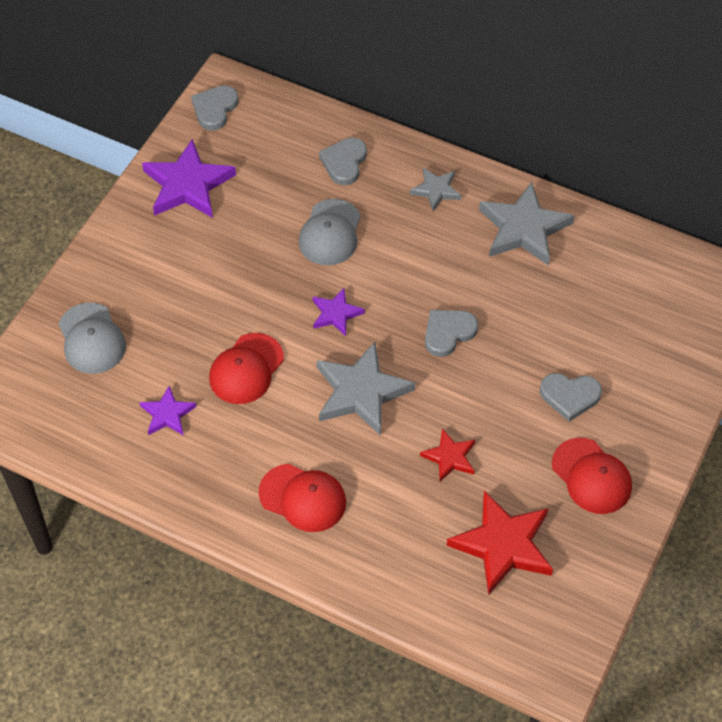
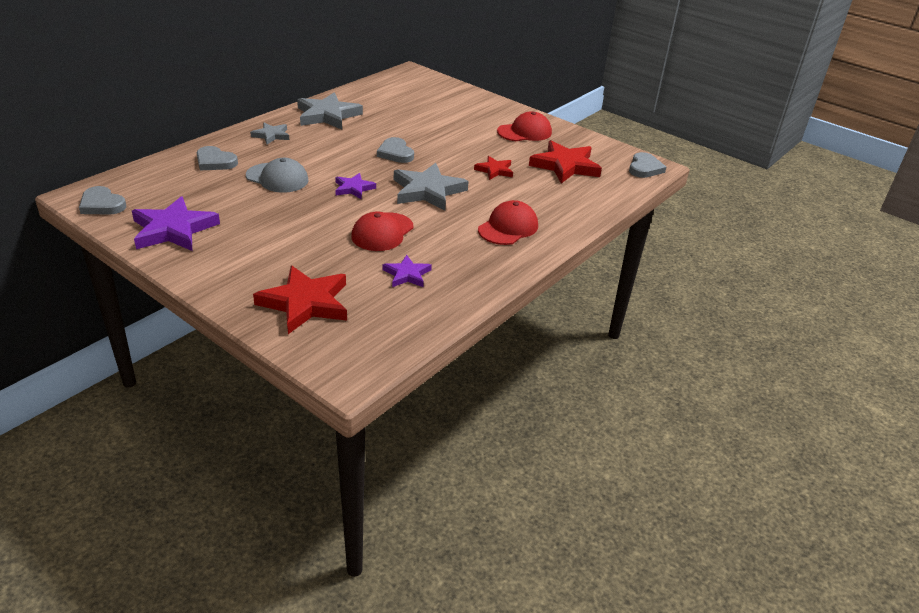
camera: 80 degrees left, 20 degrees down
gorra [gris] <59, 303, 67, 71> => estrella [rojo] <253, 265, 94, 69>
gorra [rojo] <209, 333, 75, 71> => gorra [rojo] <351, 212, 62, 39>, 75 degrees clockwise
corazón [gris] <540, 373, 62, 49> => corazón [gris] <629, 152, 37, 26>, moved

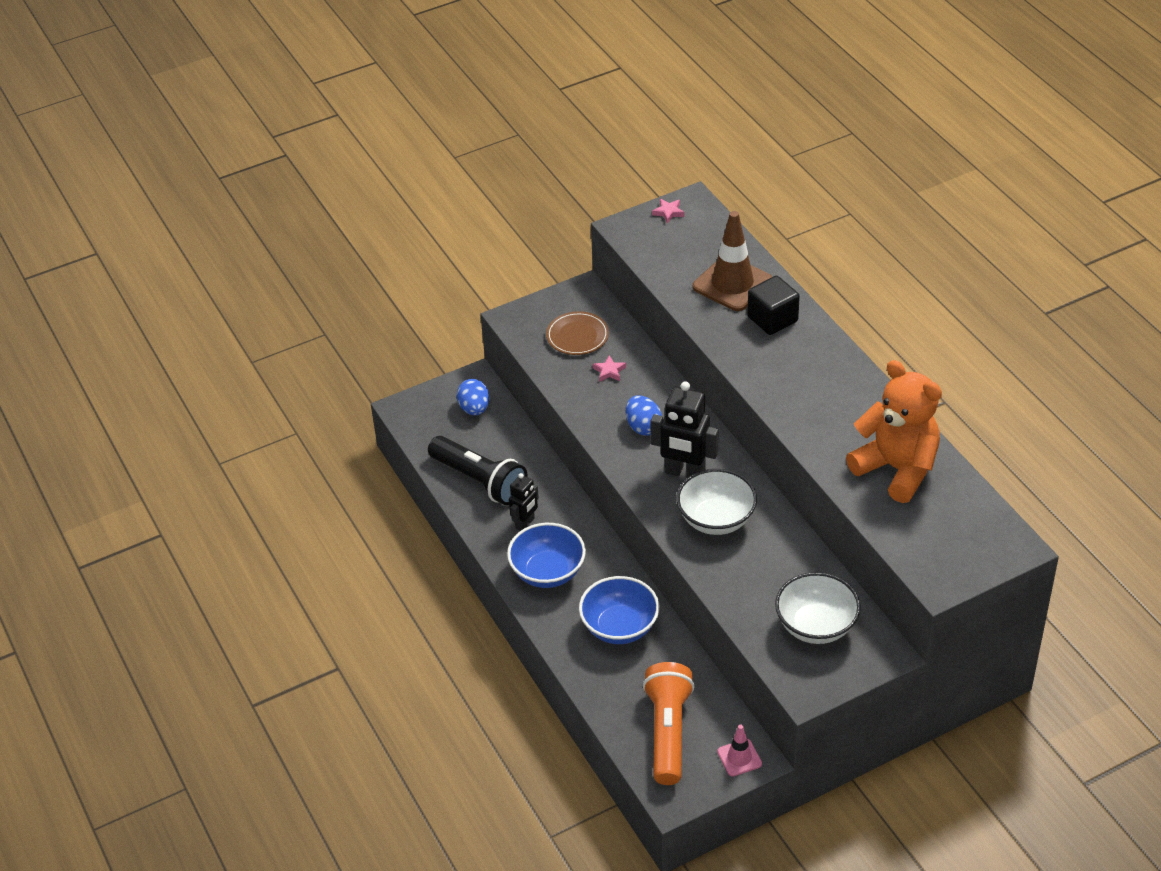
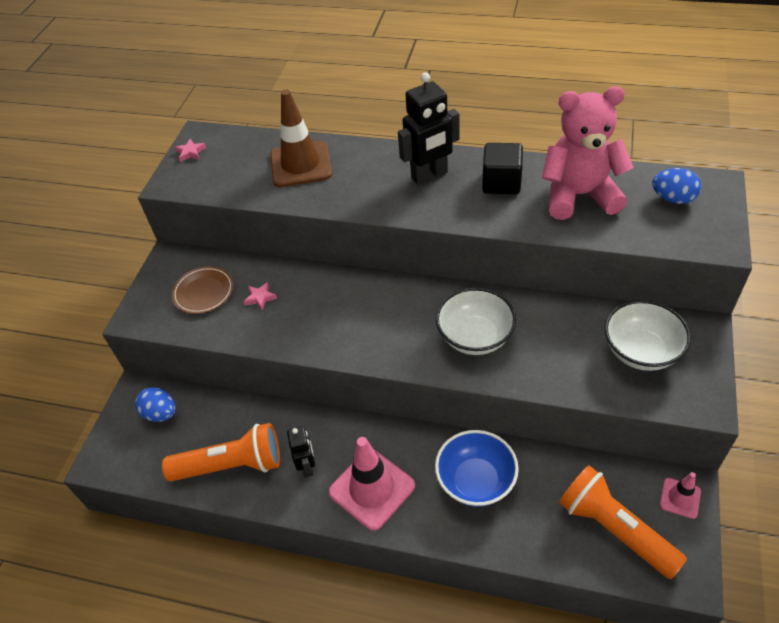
camera: 45 degrees left, 5 degrees up
cubo [negro] <747, 276, 53, 59> => cubo [negro] <482, 143, 41, 51>, moved
osito [naranja] <846, 360, 96, 143> => osito [rosa] <542, 86, 92, 134>
robot [negro] <650, 381, 69, 97> => robot [negro] <398, 72, 62, 113>, moved
huevo [azul] <626, 395, 36, 41> => huevo [azul] <652, 168, 50, 36>, moved
lámpara de mano [negro] <428, 436, 100, 69> => lámpara de mano [naranja] <162, 423, 118, 58>
cuenco [azul] <507, 523, 79, 65> => cono de tráfico [rosa] <329, 437, 86, 94>

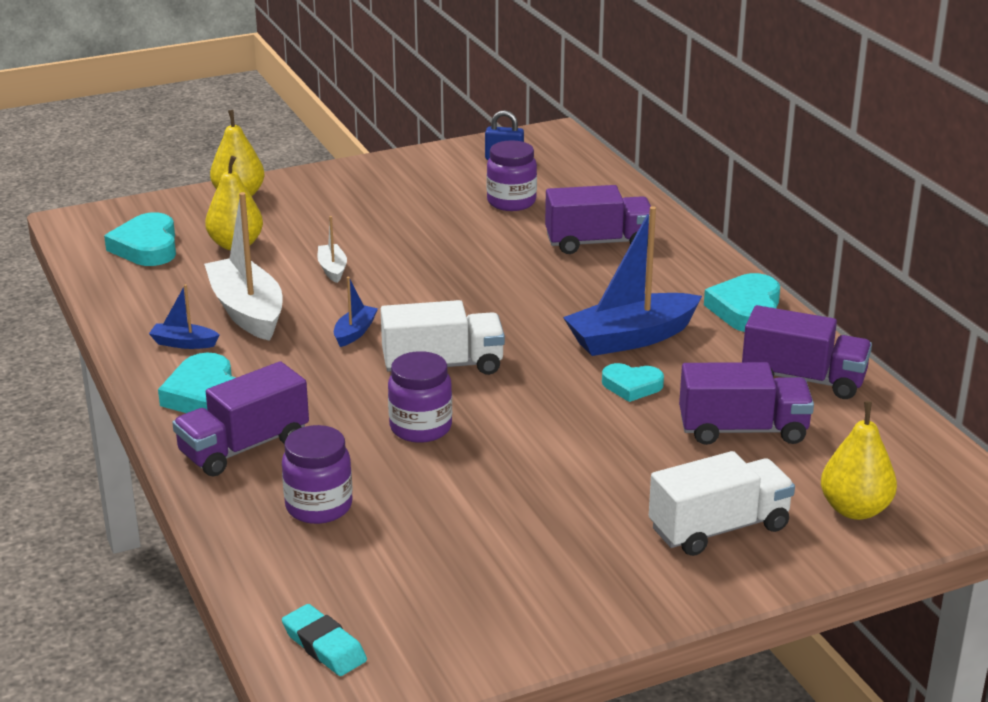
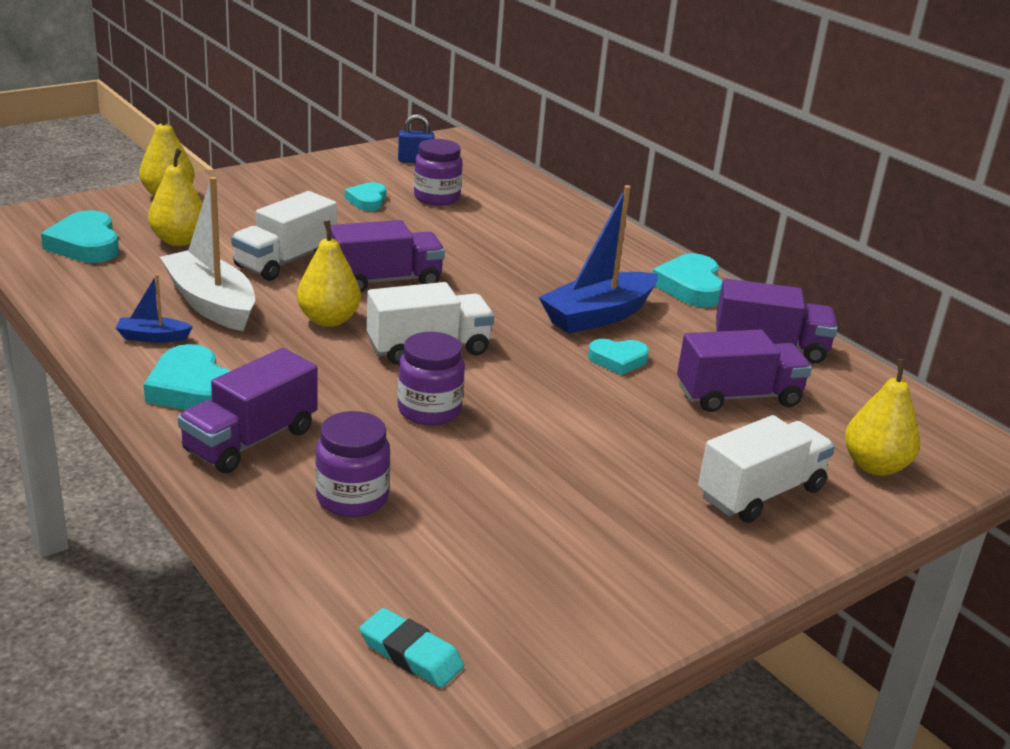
camera: 15 degrees left, 0 degrees up
camión [morado] <545, 185, 106, 69> => camión [morado] <330, 220, 115, 73>, moved
barco [blanco] <317, 216, 30, 67> => camión [blanco] <231, 191, 106, 90>
barco [azul] <334, 277, 44, 70> => pera [amarillo] <297, 221, 64, 106>
nothing => corazón [turquesa] <345, 182, 41, 29>

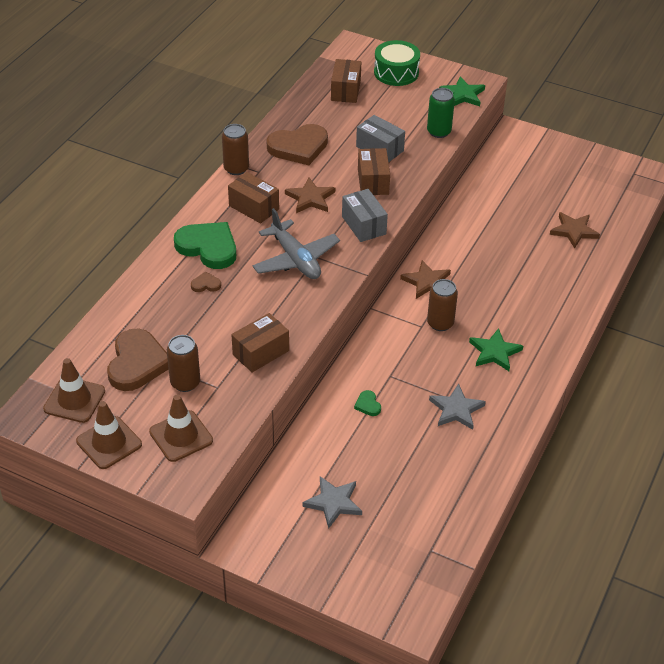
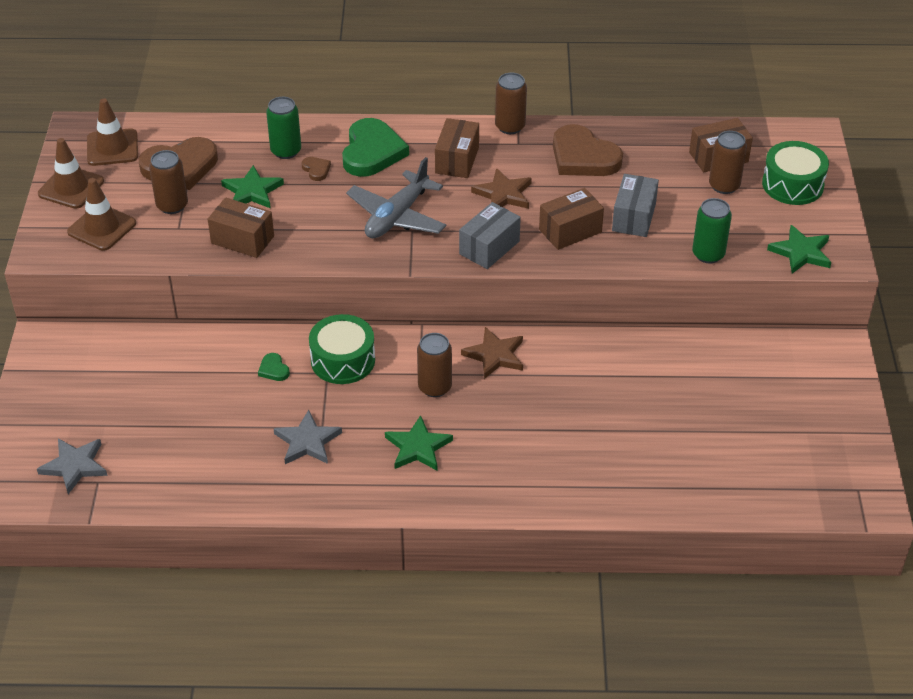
camera: 65 degrees right, 0 degrees up
estrella [marrón] <550, 212, 50, 37> => nothing
corazón [verde] <354, 390, 27, 26> => corazón [verde] <258, 353, 32, 28>, 75 degrees counterclockwise
estrella [gris] <302, 476, 60, 53> => estrella [gris] <37, 438, 70, 56>, moved
nothing => lata [verde] <266, 97, 35, 62>
nothing => lata [marrón] <709, 131, 38, 63>
nothing => estrella [verde] <221, 165, 63, 43>
nothing => tambor [verde] <309, 314, 66, 70>

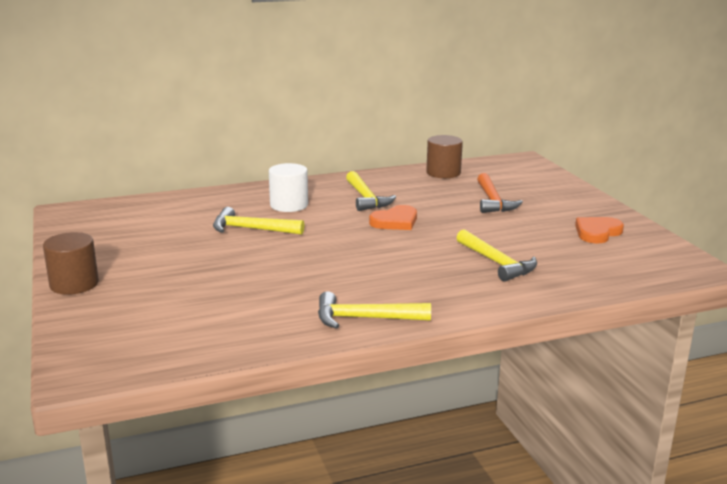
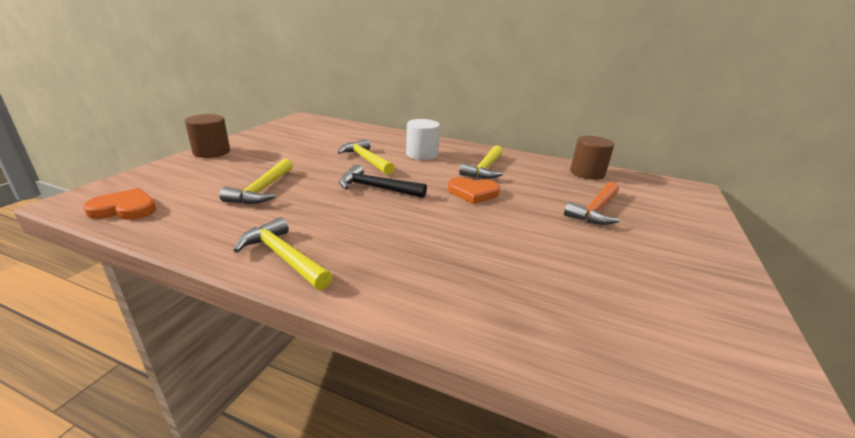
camera: 40 degrees right, 5 degrees up
corazón [naranja] <575, 217, 49, 27> => corazón [naranja] <83, 188, 73, 32>, moved
martillo [amarillo] <456, 229, 81, 53> => martillo [amarillo] <219, 159, 74, 45>, moved
nothing => martillo [negro] <339, 164, 88, 34>

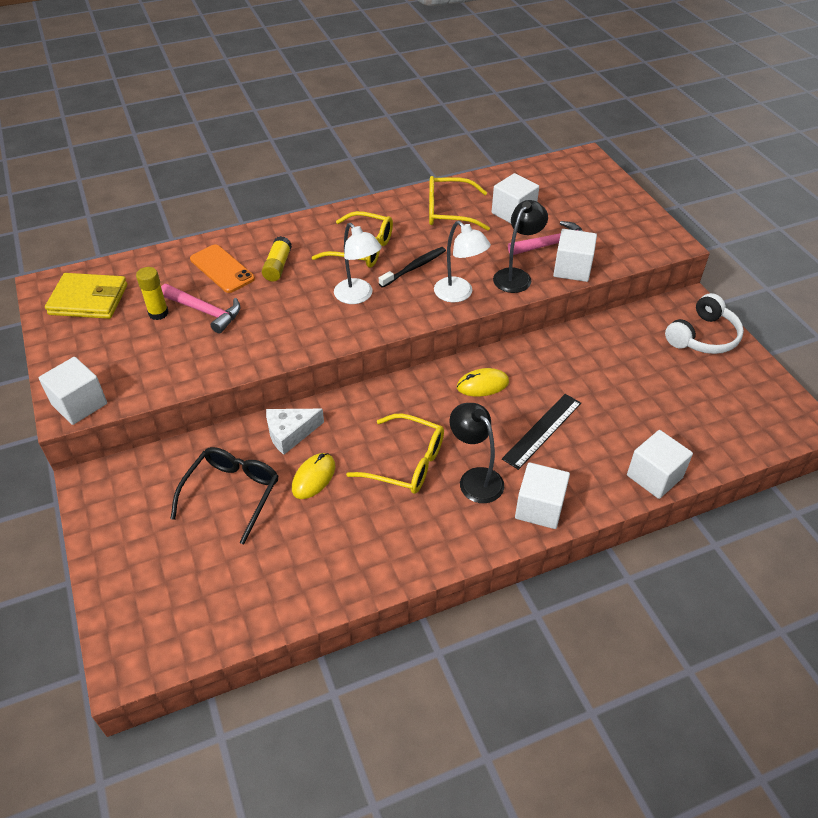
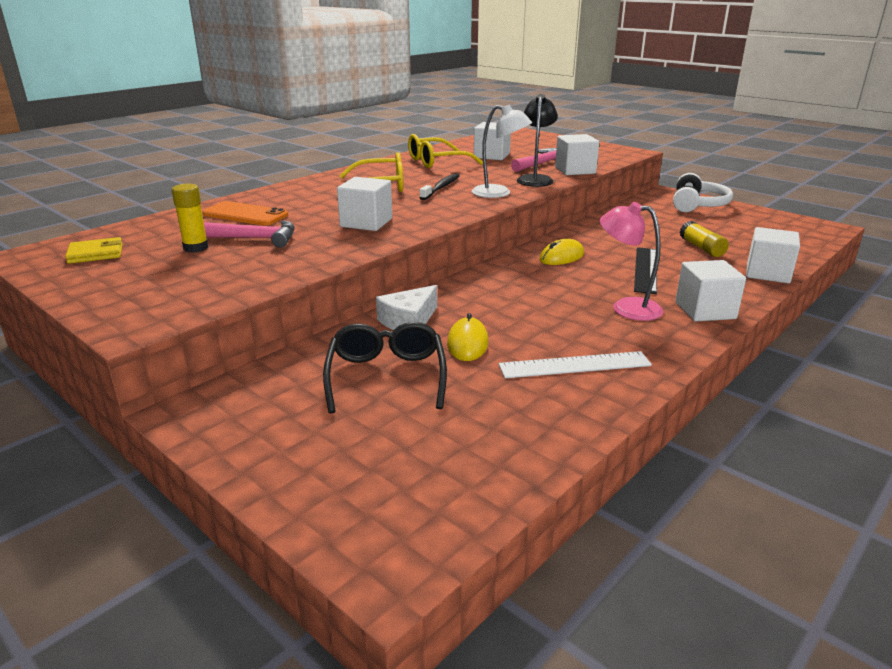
camera: 25 degrees left, 20 degrees down
lámpara [blanco] <334, 223, 48, 81> => nothing
barra de pegamento [amarillo] <262, 236, 30, 45> => barra de pegamento [amarillo] <680, 221, 49, 36>, moved
cartera [amarillo] <45, 273, 82, 46> => cartera [amarillo] <65, 237, 58, 27>, x0.59
cubo [blanco] <39, 357, 68, 68> => cubo [blanco] <337, 177, 55, 54>, moved
lámpara [negro] <449, 403, 55, 100> => lámpara [rosa] <600, 202, 63, 119>
gafas [amarillo] <346, 414, 98, 80> => nothing
nothing => regla [blanco] <499, 351, 153, 27>

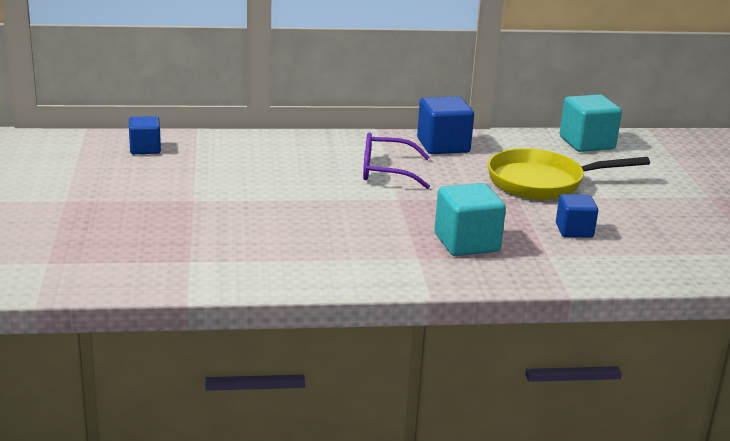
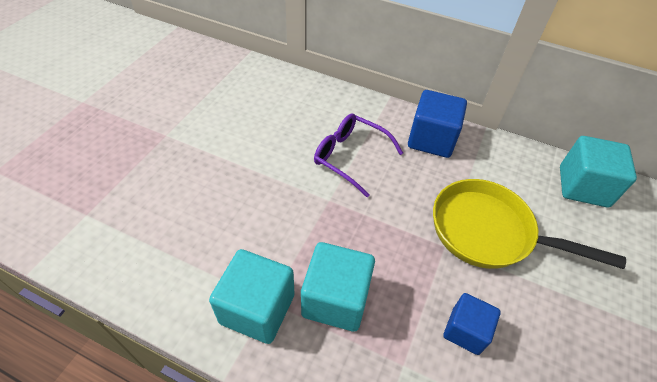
camera: 30 degrees right, 25 degrees up
cubo [azul] <129, 116, 32, 38> => nothing
nothing => cubo [turquesa] <209, 249, 86, 95>

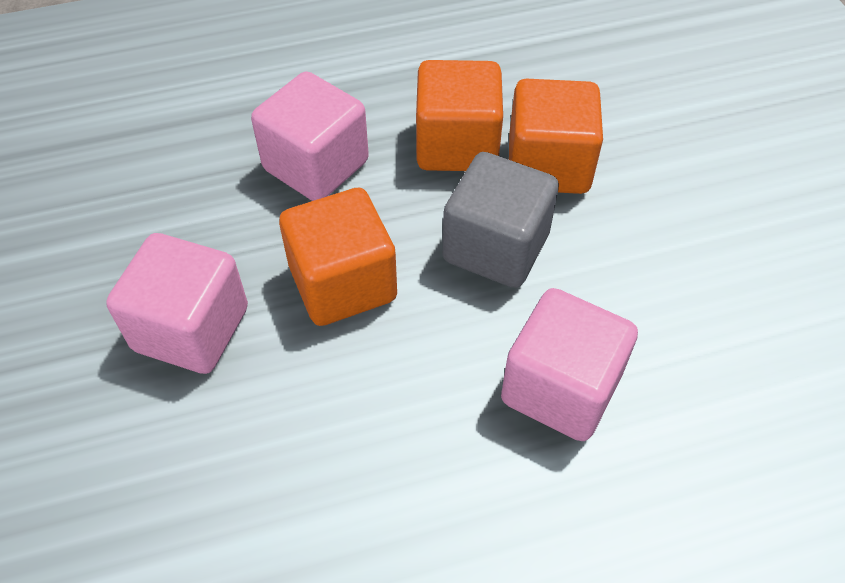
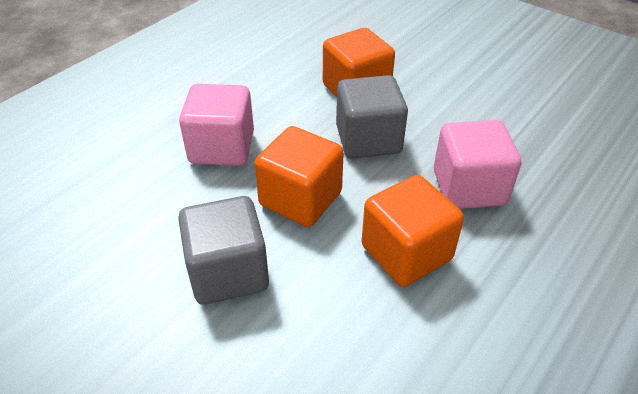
camera: 35 degrees left, 10 degrees down
cubo [naranja] <416, 60, 87, 111> => cubo [naranja] <361, 175, 103, 112>, moved
cubo [rosa] <106, 233, 142, 141> => cubo [gris] <178, 196, 91, 109>

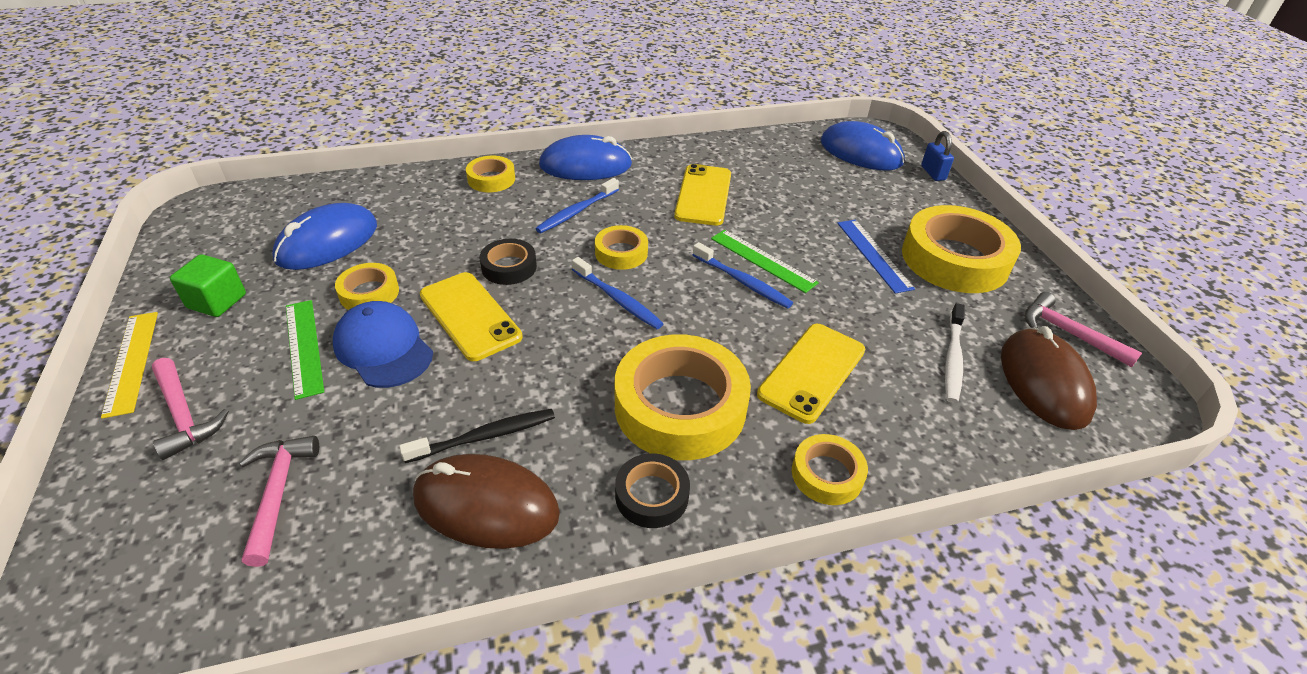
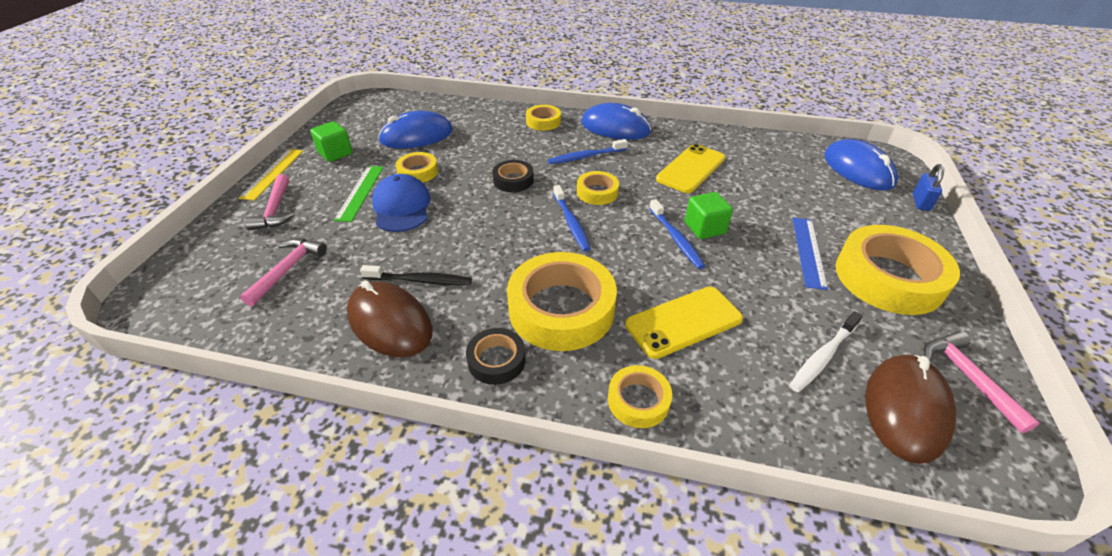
camera: 30 degrees right, 0 degrees up
regla [verde] <711, 230, 108, 63> => cubo [verde] <685, 192, 48, 47>
móvil [amarillo] <420, 272, 103, 89> => nothing

